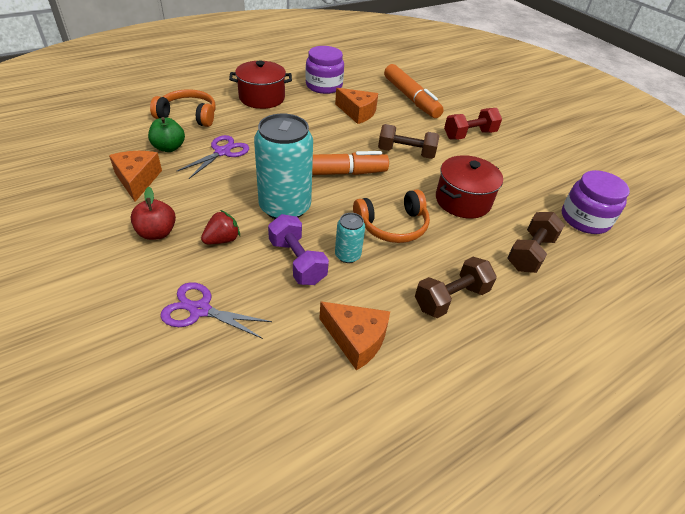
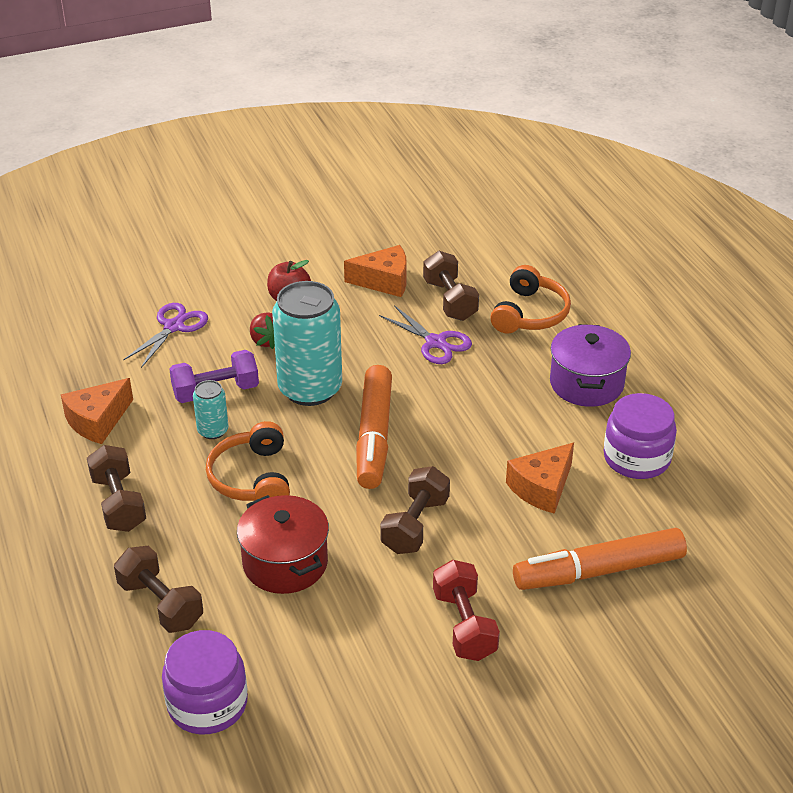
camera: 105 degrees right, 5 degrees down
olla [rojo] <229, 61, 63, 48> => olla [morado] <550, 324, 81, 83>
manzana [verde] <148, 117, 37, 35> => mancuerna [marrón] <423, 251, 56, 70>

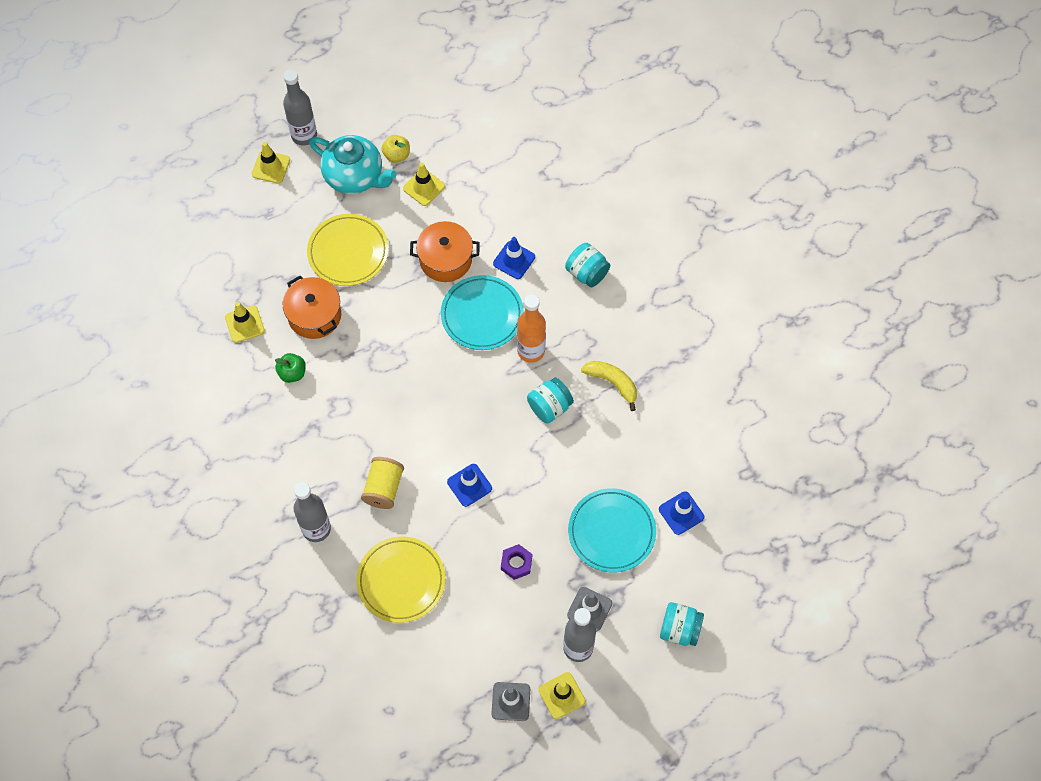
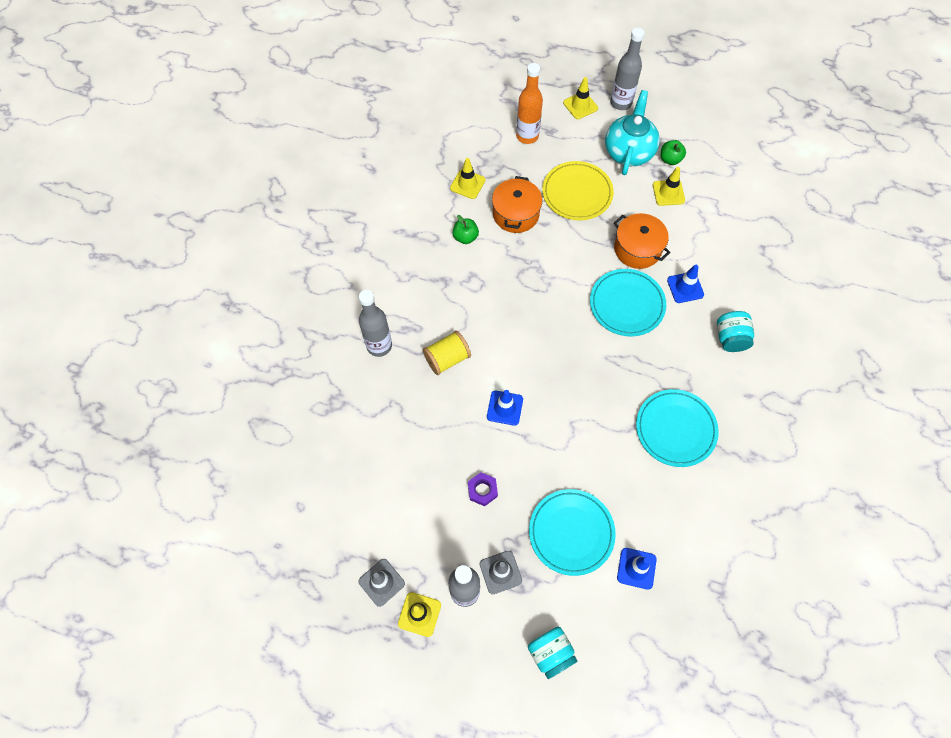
camera: 45 degrees right, 0 degrees up
tetera [turquesa] <309, 135, 88, 59> => tetera [turquesa] <605, 90, 55, 85>, 150 degrees counterclockwise
manzana [amarillo] <382, 135, 28, 28> => manzana [verde] <661, 140, 25, 25>
botella [naranja] <517, 295, 29, 68> => botella [naranja] <516, 63, 27, 81>, moved
plátano [amarillo] <581, 361, 56, 50> => plato [turquesa] <636, 389, 83, 78>
tarro [turquesa] <527, 378, 47, 46> => nothing
plato [amarillo] <356, 537, 89, 86> => nothing

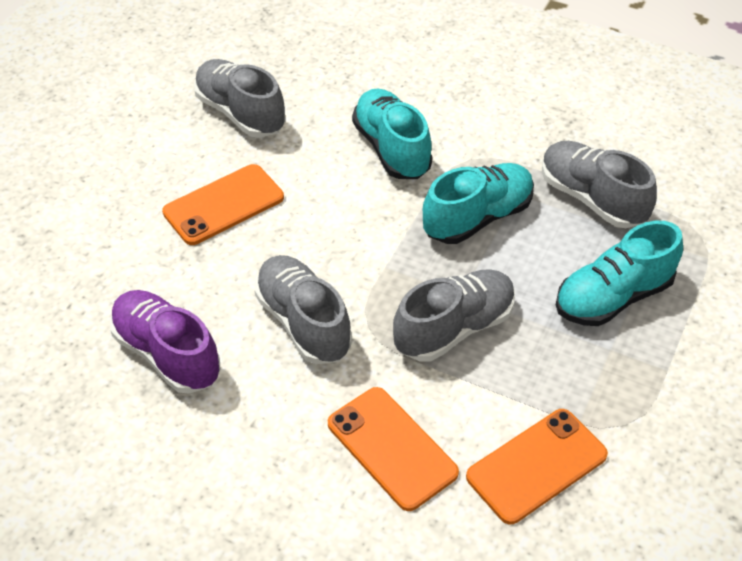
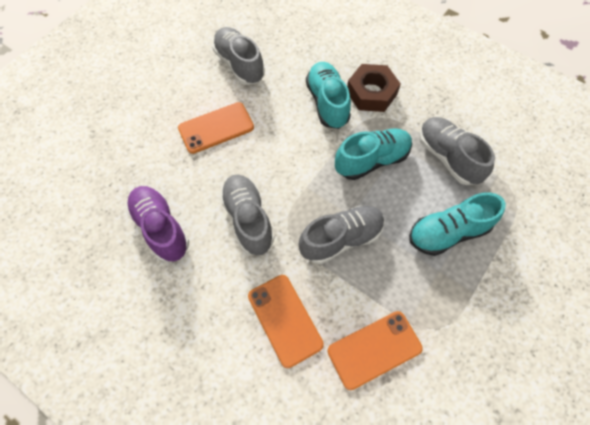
camera: 10 degrees right, 15 degrees up
nothing => tuerca [marrón] <347, 64, 54, 48>

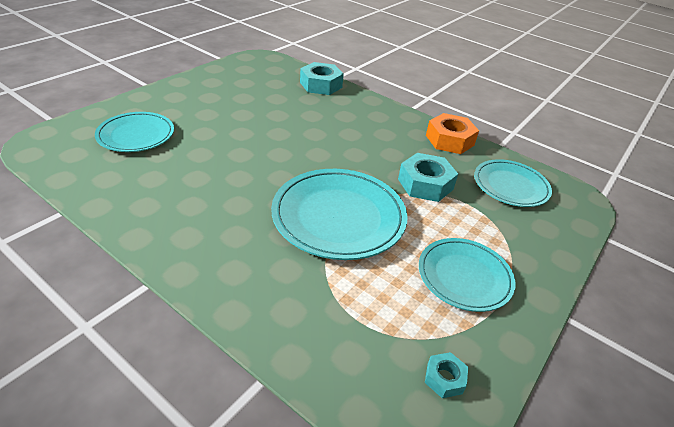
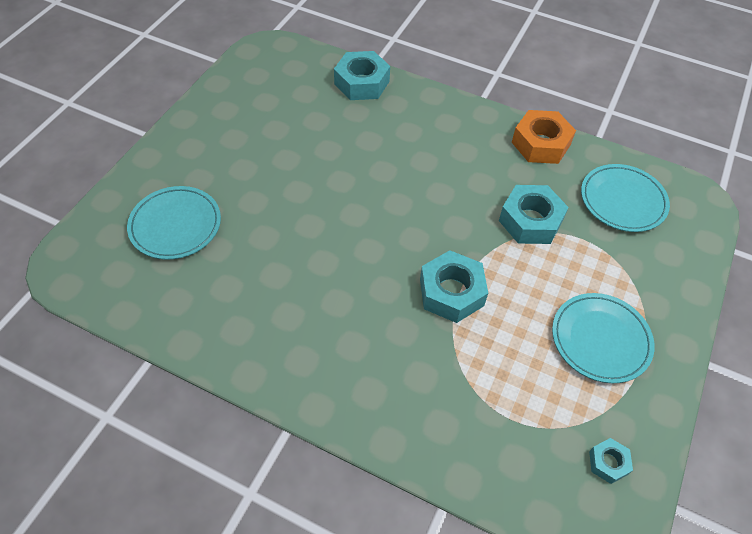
camera: 10 degrees left, 15 degrees up
plato [turquesa] <271, 169, 137, 91> => tuerca [turquesa] <420, 250, 68, 73>

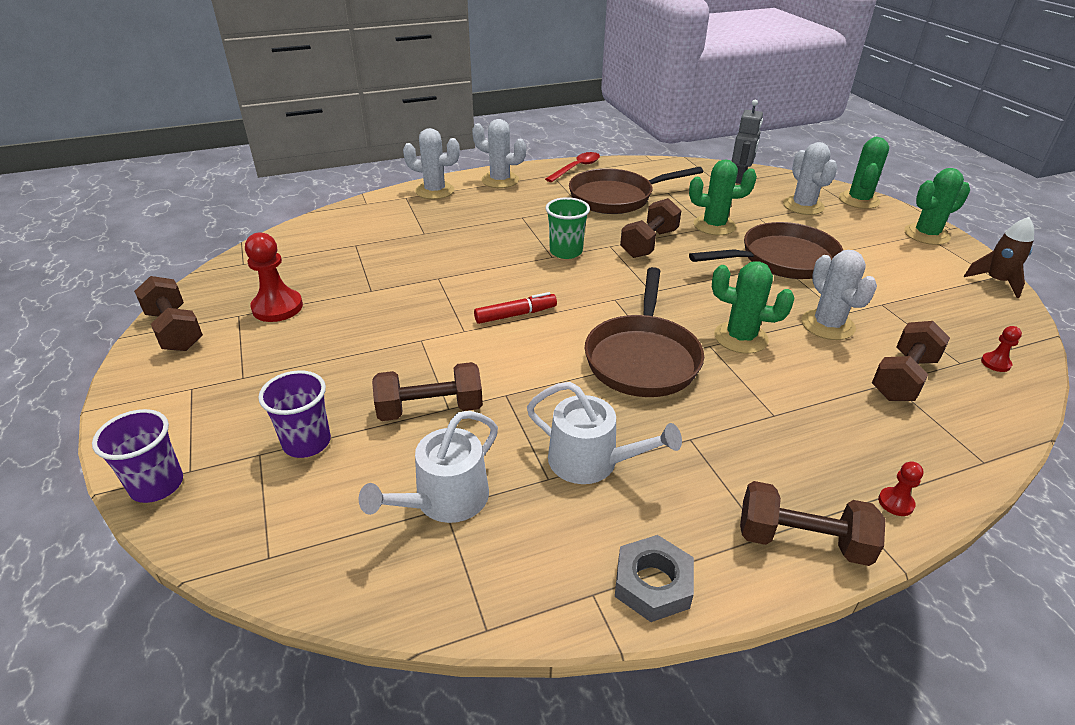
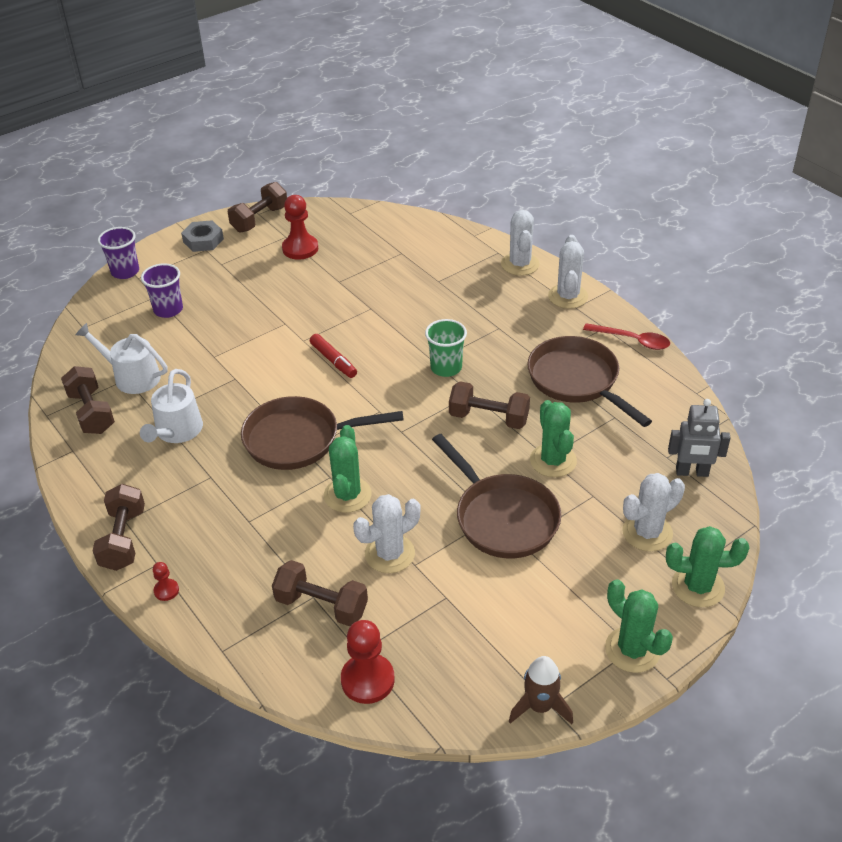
camera: 75 degrees right, 5 degrees up
peón [rojo] <981, 326, 41, 46> => peón [rojo] <341, 620, 54, 84>, x2.02
mancuerna [marrón] <372, 362, 111, 59> => mancuerna [marrón] <61, 366, 54, 68>, moved
tuerca [gris] <615, 535, 79, 87> => tuerca [gris] <181, 220, 43, 32>, moved

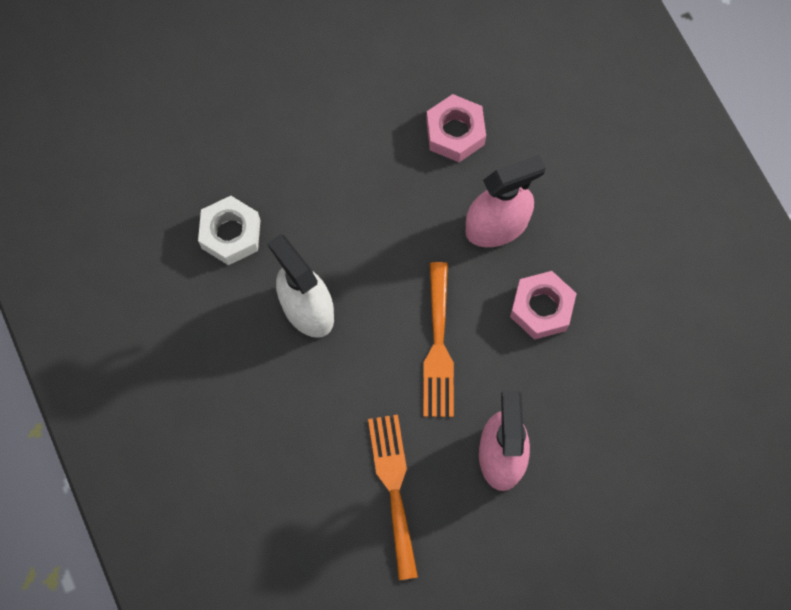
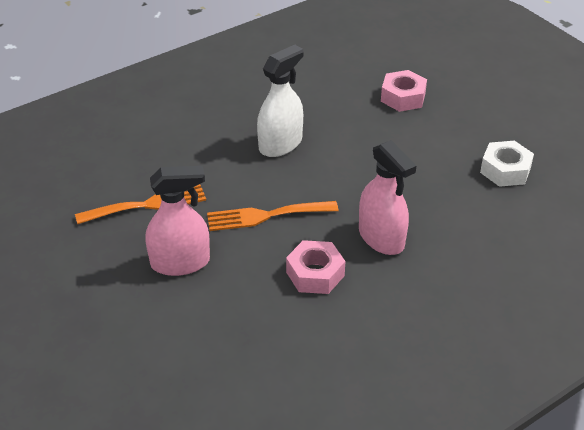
camera: 80 degrees right, 30 degrees down
tuerca [rosa] <426, 94, 60, 68> => tuerca [rosa] <381, 70, 46, 42>, moved
tuerca [blanco] <198, 196, 62, 69> => tuerca [blanco] <480, 141, 54, 46>, moved

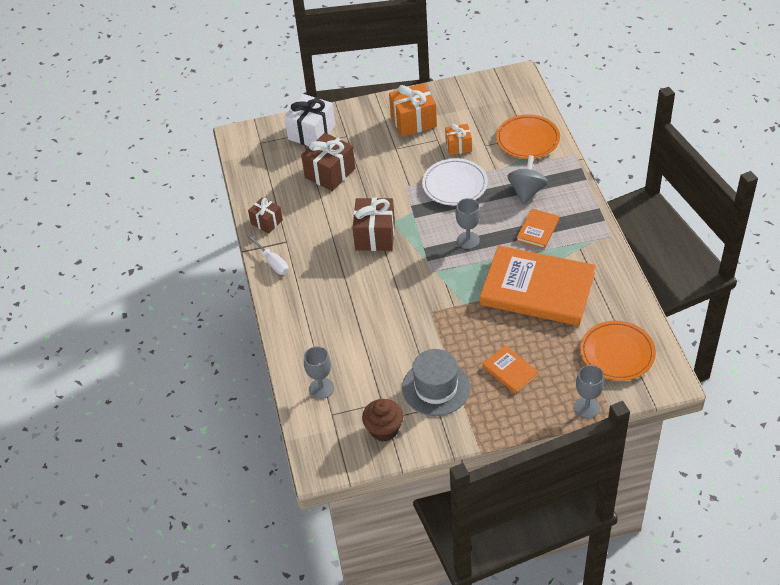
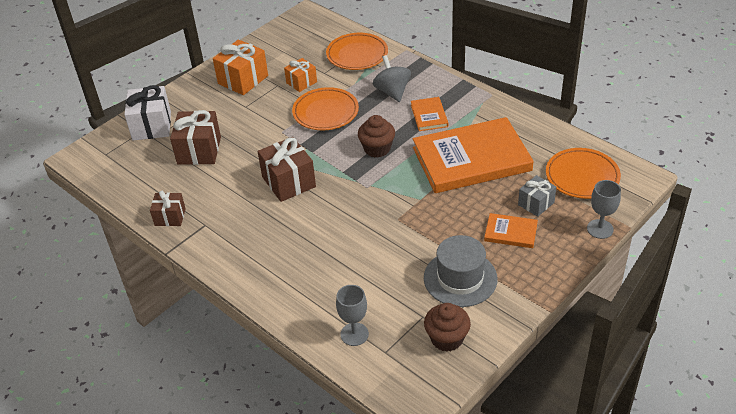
camera: 35 degrees left, 5 degrees down
plato [blanco] <422, 158, 66, 48> => plato [naranja] <292, 87, 67, 43>
copa [gris] <456, 198, 24, 51> => magdalena [marrón] <358, 115, 37, 43>
destornillador [blanco] <247, 235, 42, 40> => nothing
nothing => regalo [gris] <518, 175, 38, 42>

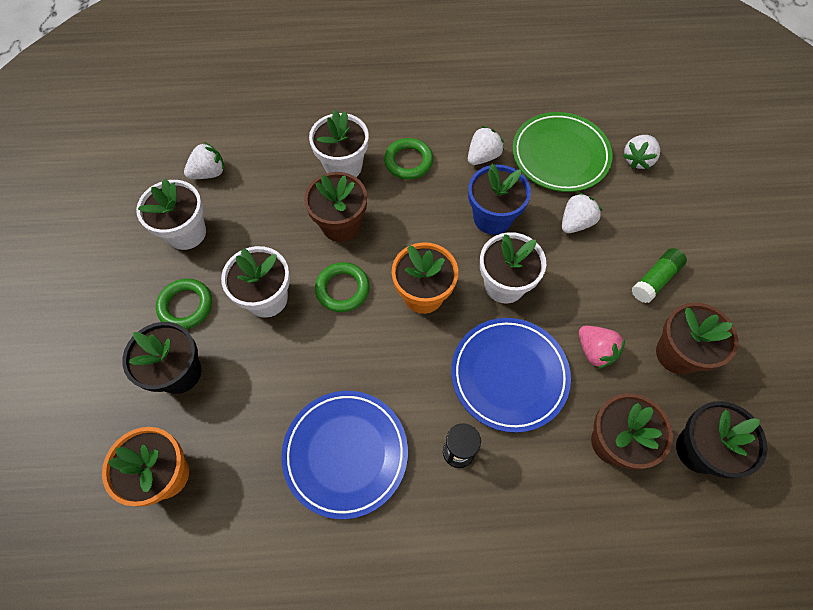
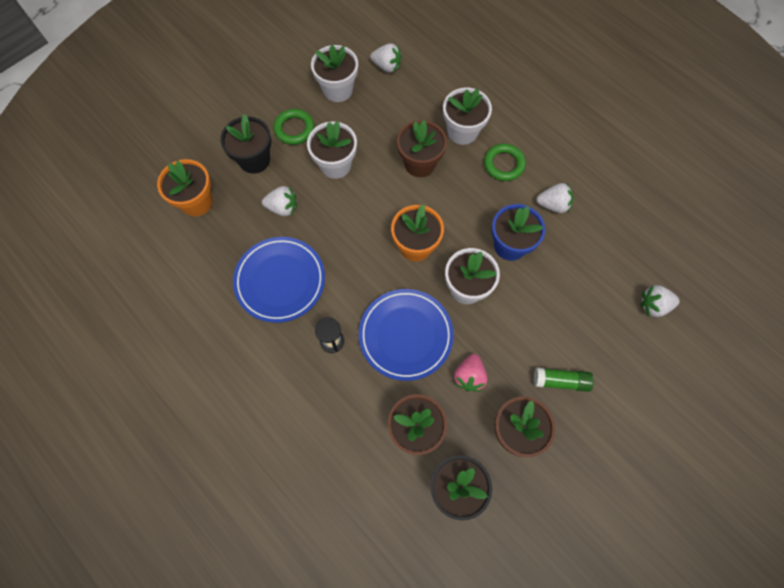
camera: 50 degrees right, 5 degrees up
plato [verde] <512, 112, 101, 80> => nothing
fresa [blanco] <562, 192, 40, 41> => fresa [blanco] <262, 186, 35, 30>, moved
anillo [verde] <315, 262, 55, 50> => nothing

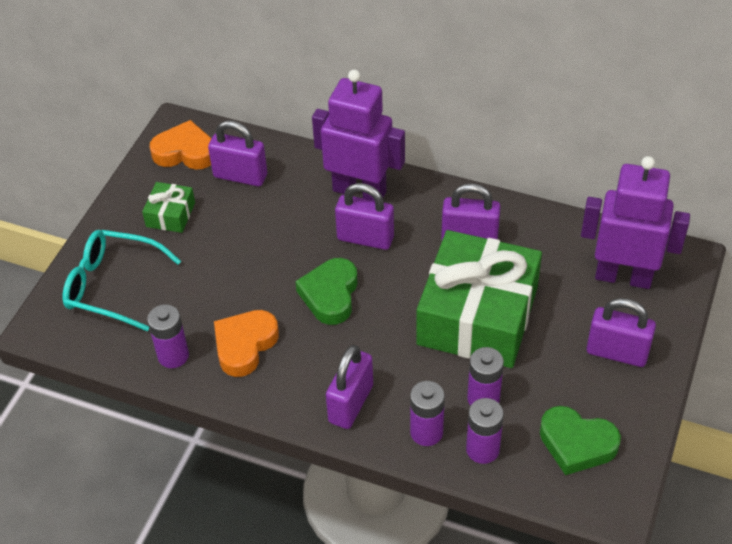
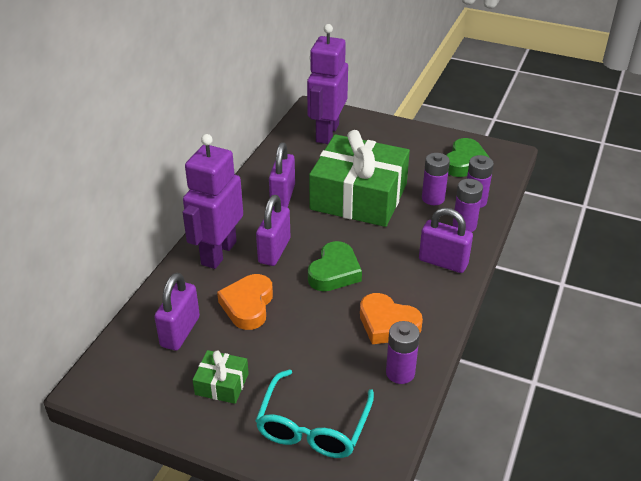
camera: 90 degrees left, 10 degrees down
corazón [naranja] <150, 120, 62, 50> => corazón [naranja] <217, 274, 56, 56>, moved
corazón [verde] <295, 258, 63, 67> => corazón [verde] <308, 241, 54, 50>, 75 degrees counterclockwise
candado [morado] <587, 298, 69, 69> => nothing

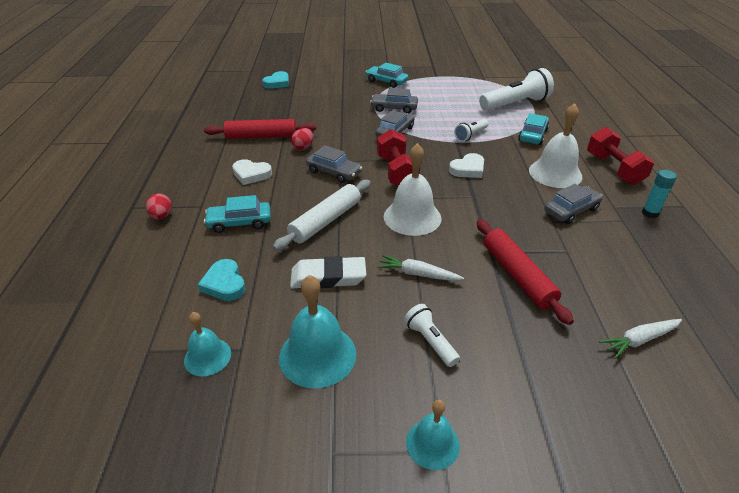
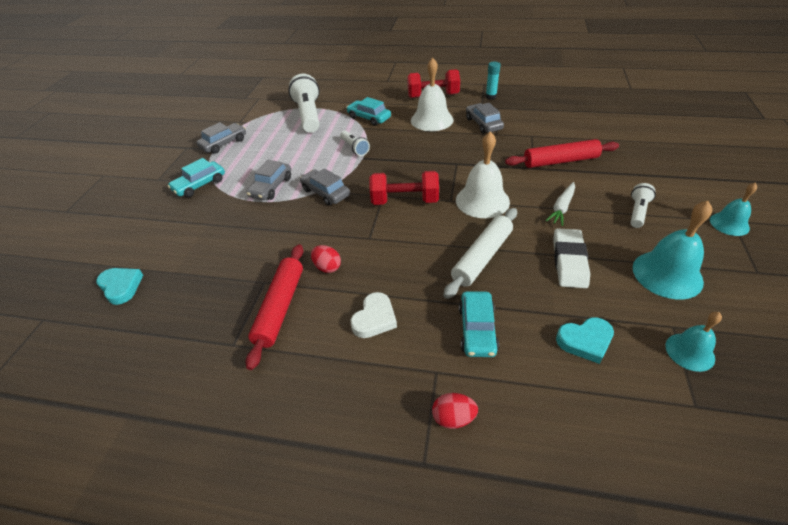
camera: 75 degrees left, 5 degrees up
coche [gris] <306, 145, 56, 38> => coche [gris] <196, 122, 50, 32>, moved
corazón [blanco] <449, 153, 35, 25> => nothing
rodillo [blanco] <273, 180, 97, 71> => rodillo [blanco] <443, 208, 74, 91>, 75 degrees clockwise
lámpara de mano [blanco] <404, 304, 56, 63> => lámpara de mano [blanco] <630, 183, 26, 45>, 135 degrees clockwise
zanahoria [blanco] <599, 319, 83, 40> => nothing

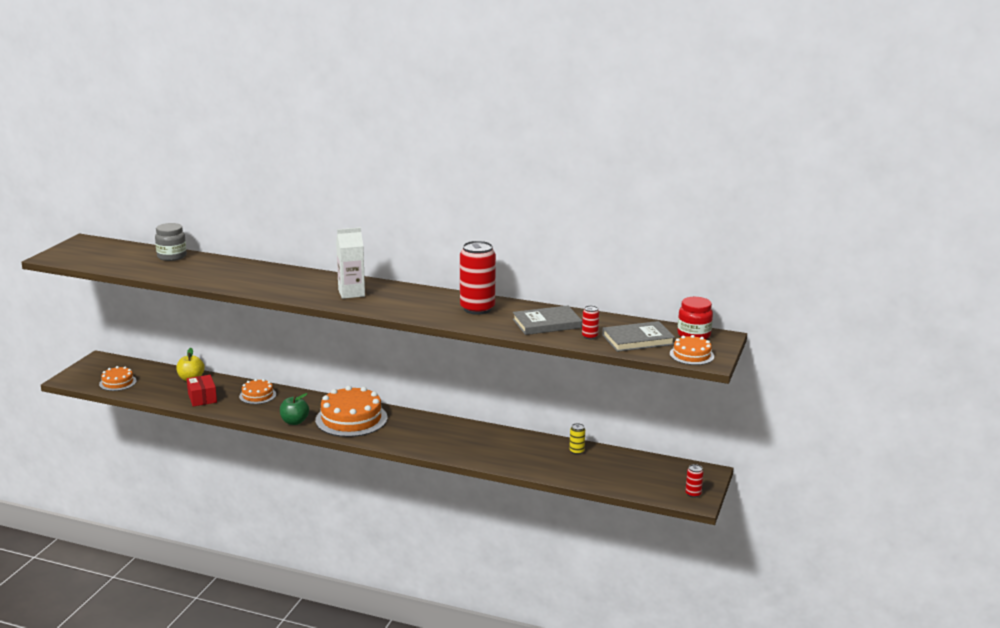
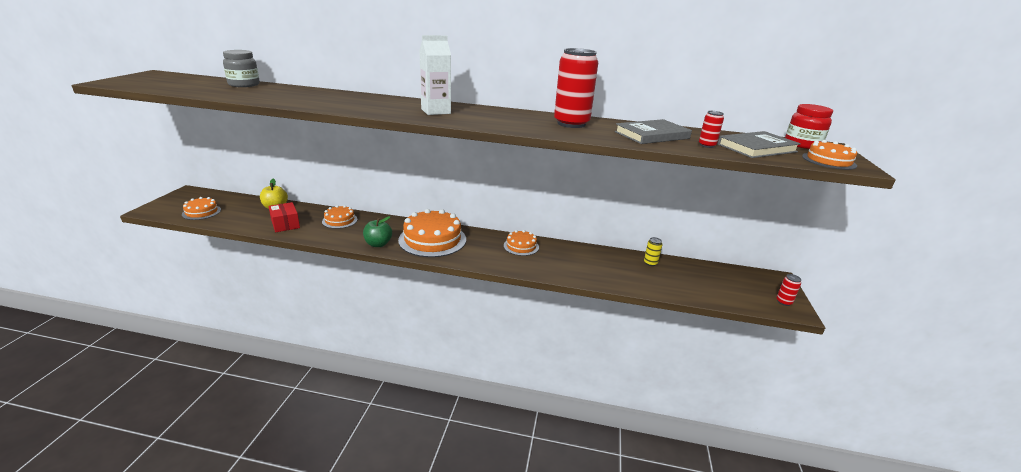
camera: 10 degrees left, 5 degrees up
nothing => tarta [naranja] <504, 230, 35, 26>

